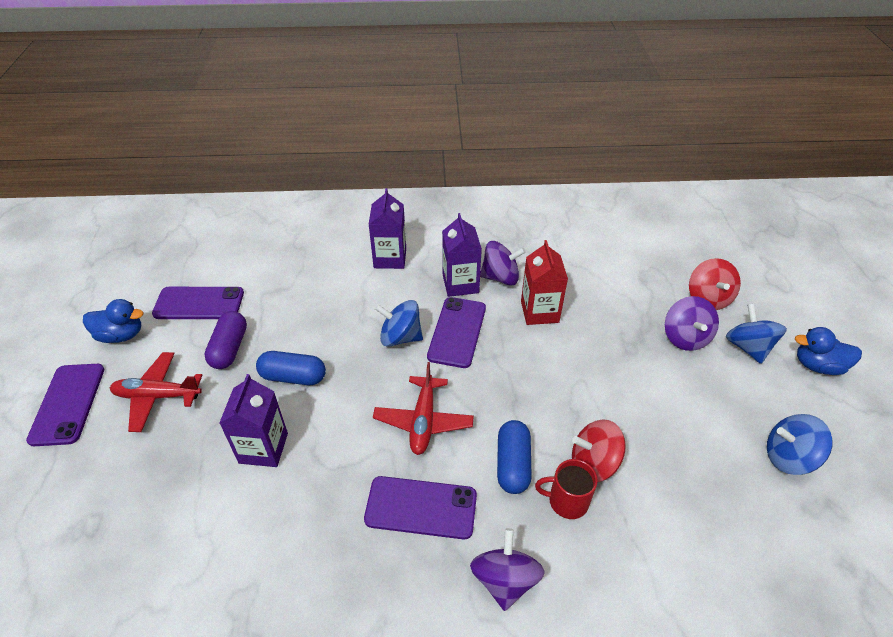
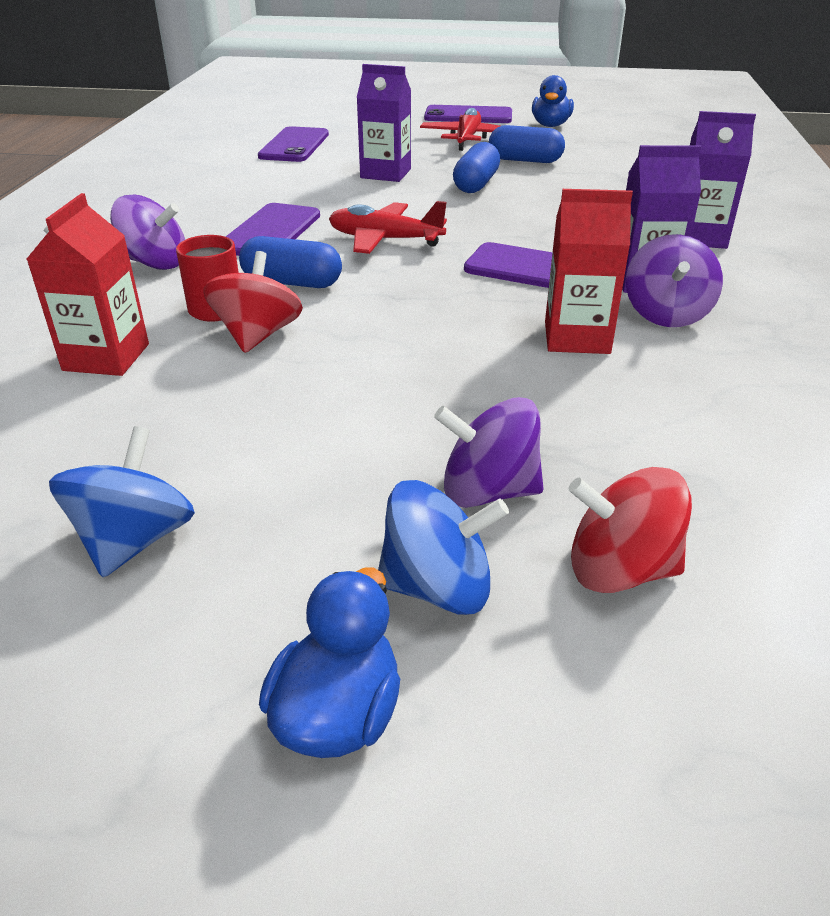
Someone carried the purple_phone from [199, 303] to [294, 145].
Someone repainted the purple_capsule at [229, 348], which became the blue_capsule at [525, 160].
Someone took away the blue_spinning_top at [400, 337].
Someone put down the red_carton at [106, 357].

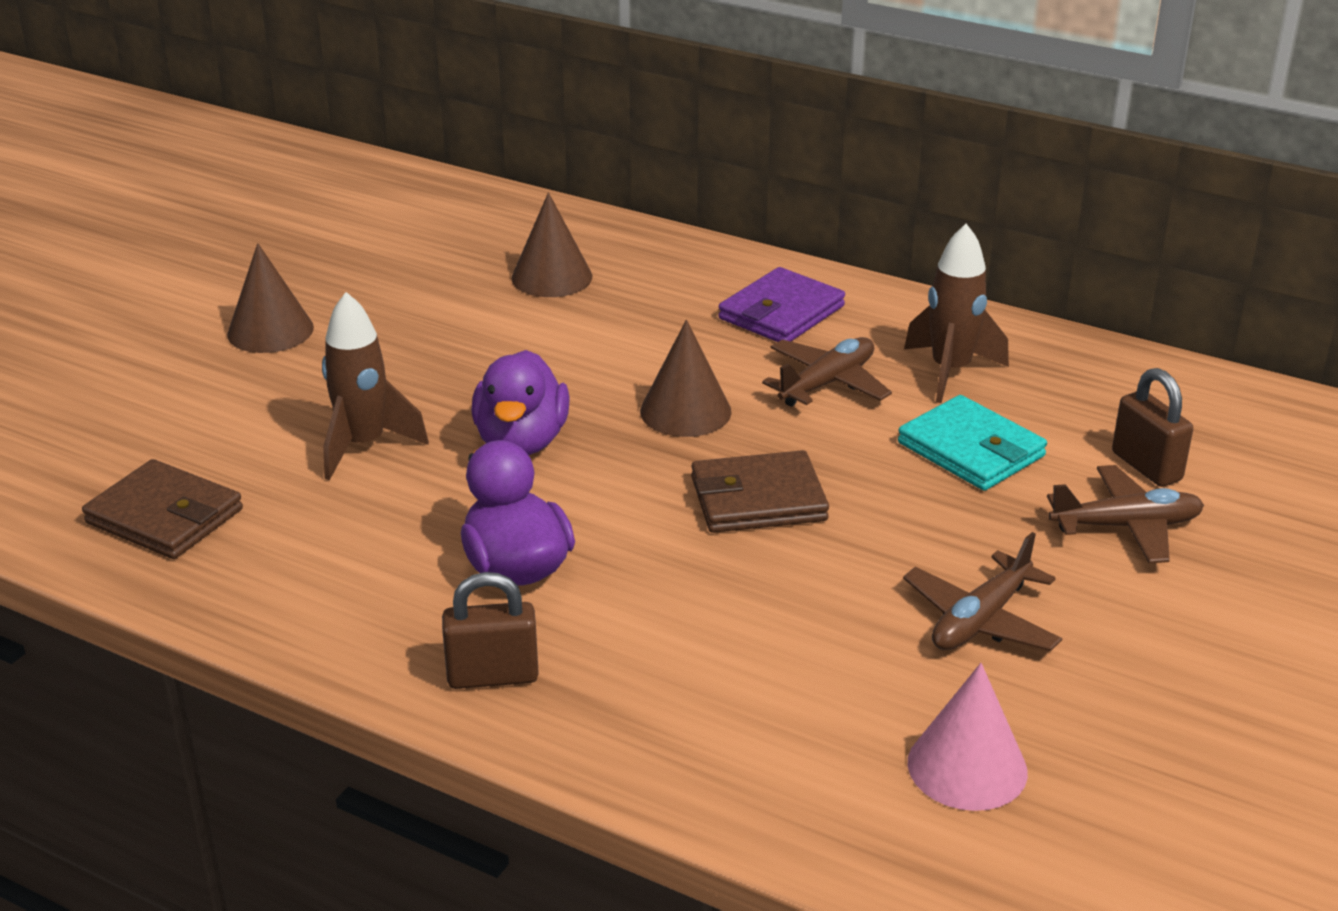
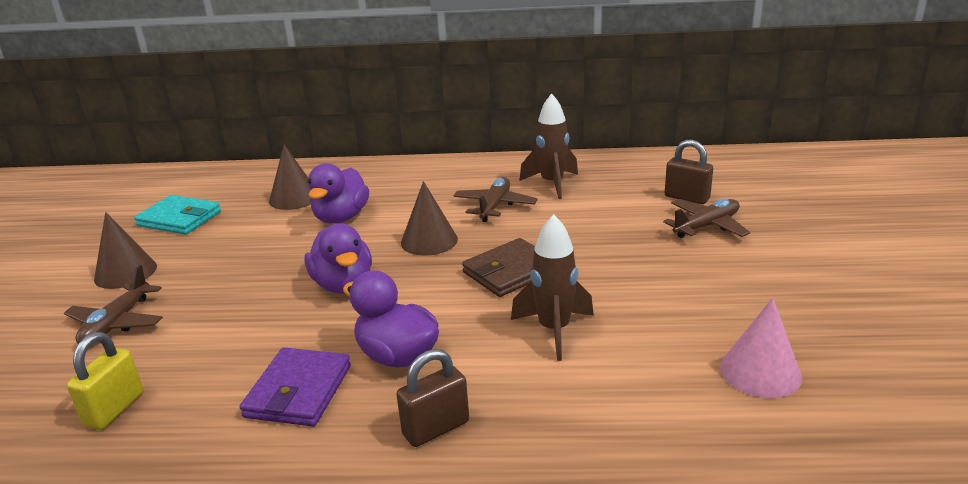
Someone swapped the brown_wallet at [164, 516] for the yellow_padlock at [114, 409].
Someone carried the brown_rocket from [364, 446] to [554, 330].
Someone carried the purple_wallet from [781, 312] to [298, 391].
Someone carried the turquoise_wallet from [971, 450] to [179, 219].
Someone carried the brown_plane from [980, 620] to [117, 323].
Someone put down the purple_duck at [341, 218].

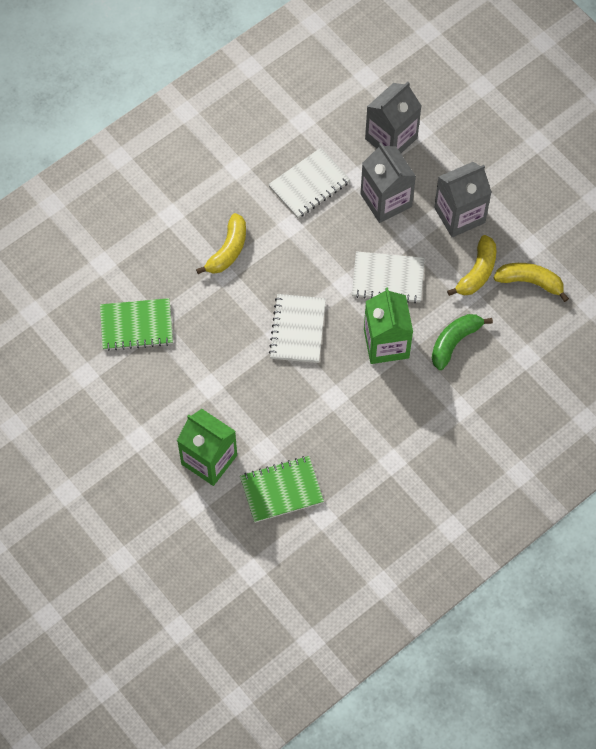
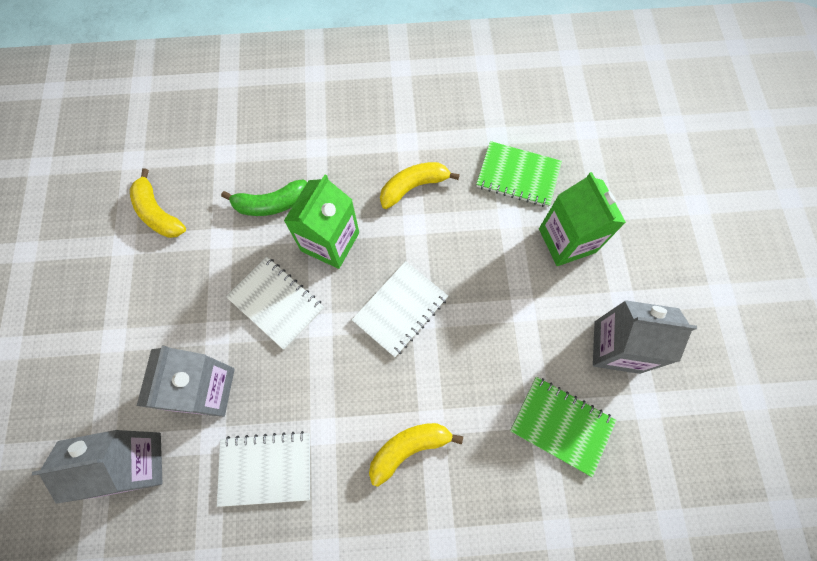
Someone carried the grey_carton from [459, 215] to [616, 347].
Someone carried the yellow_banana from [477, 272] to [413, 187].

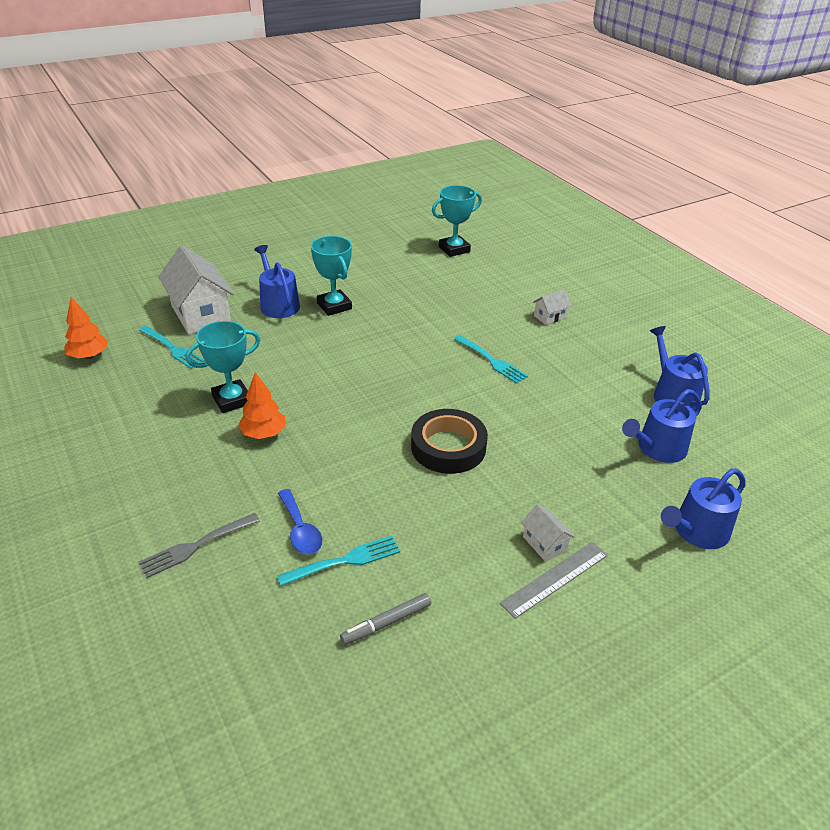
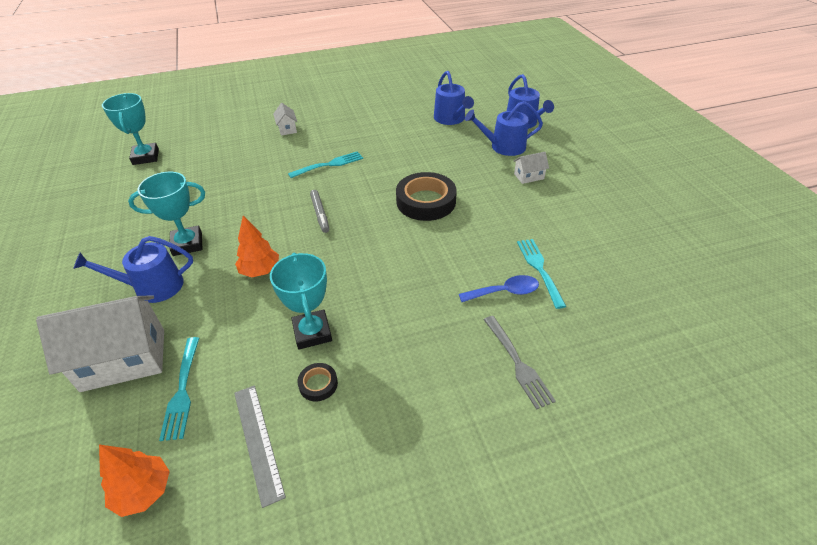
Someone rotated the turquoise_fork at [171, 348] by 120 degrees clockwise.
Someone carried the orange_tree from [264, 433] to [260, 270].
Someone carried the grey_marker from [386, 623] to [320, 214].
Someone carried the grey_ruler from [555, 579] to [258, 441].
Someone carried the blue_watering_can from [672, 395] to [503, 146].
Someone put down the black_tape at [318, 384].

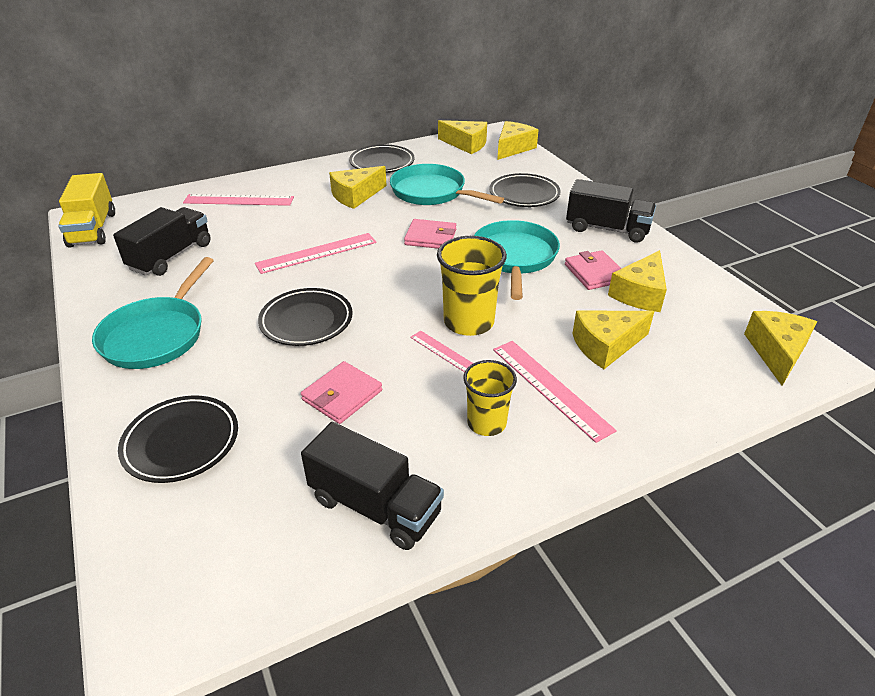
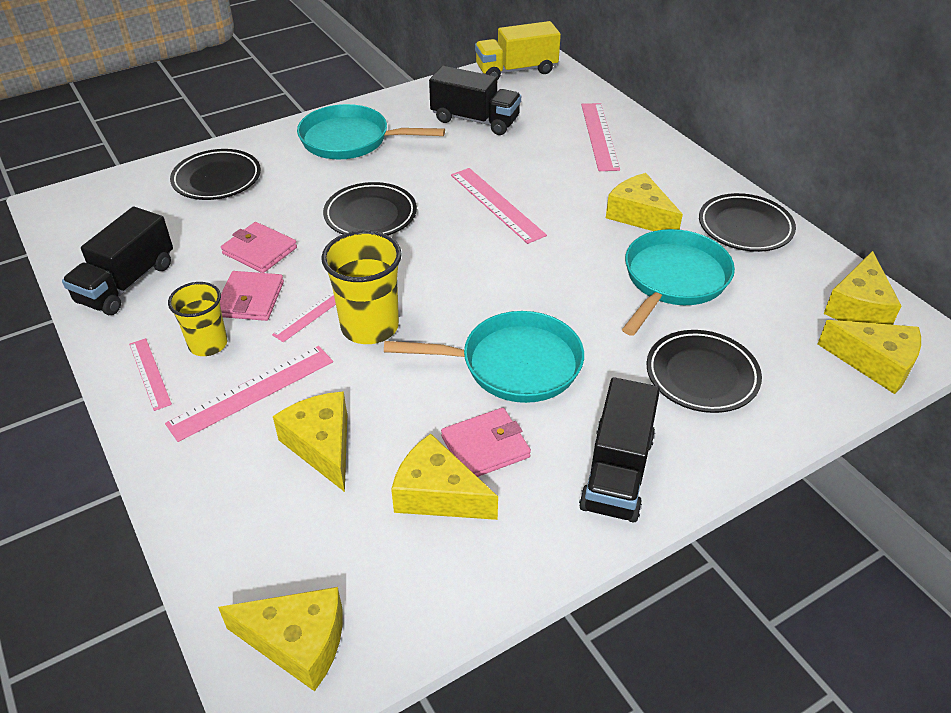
Someone carried the pink_wallet from [430, 237] to [250, 299].
Someone put down the pink_ruler at [150, 373].

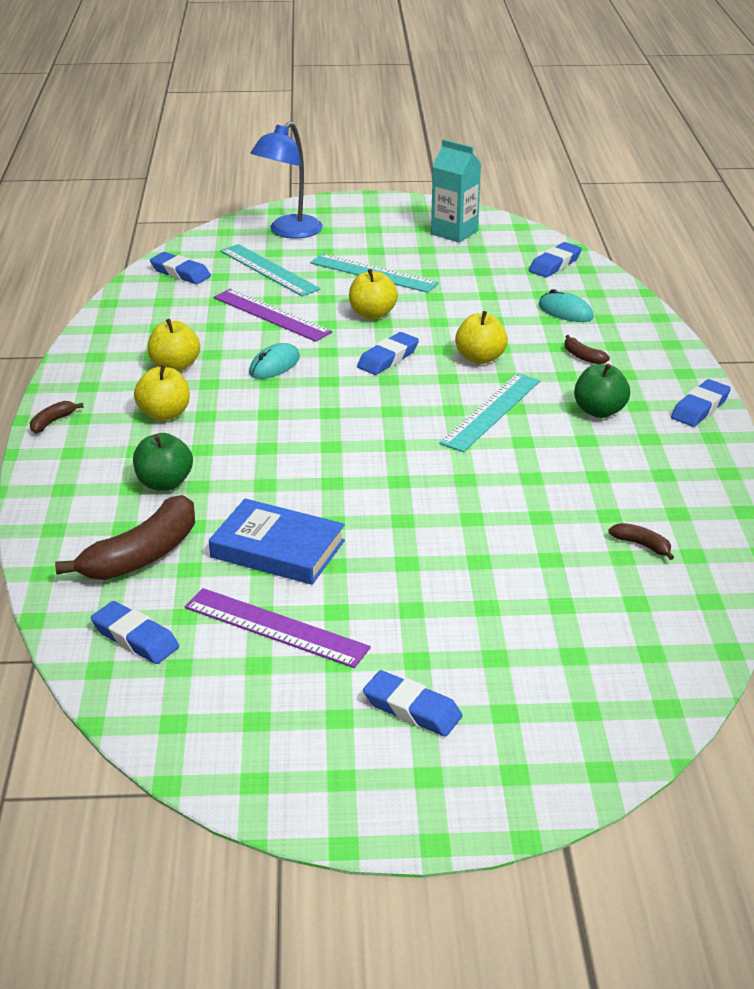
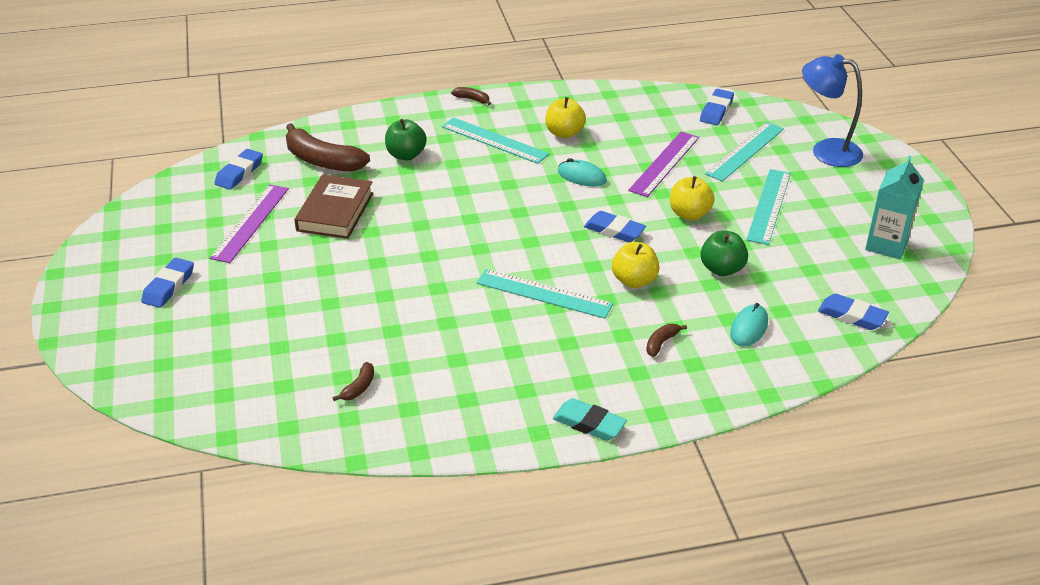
Someone swapped the yellow_apple at [164, 414] for the turquoise_ruler at [494, 140].
Someone repainted the blue_book at [277, 549], which became the brown_book at [335, 212].
Someone carried the green_apple from [599, 411] to [722, 269].
Someone repainted the blue_eraser at [700, 408], which became the turquoise_eraser at [589, 423].

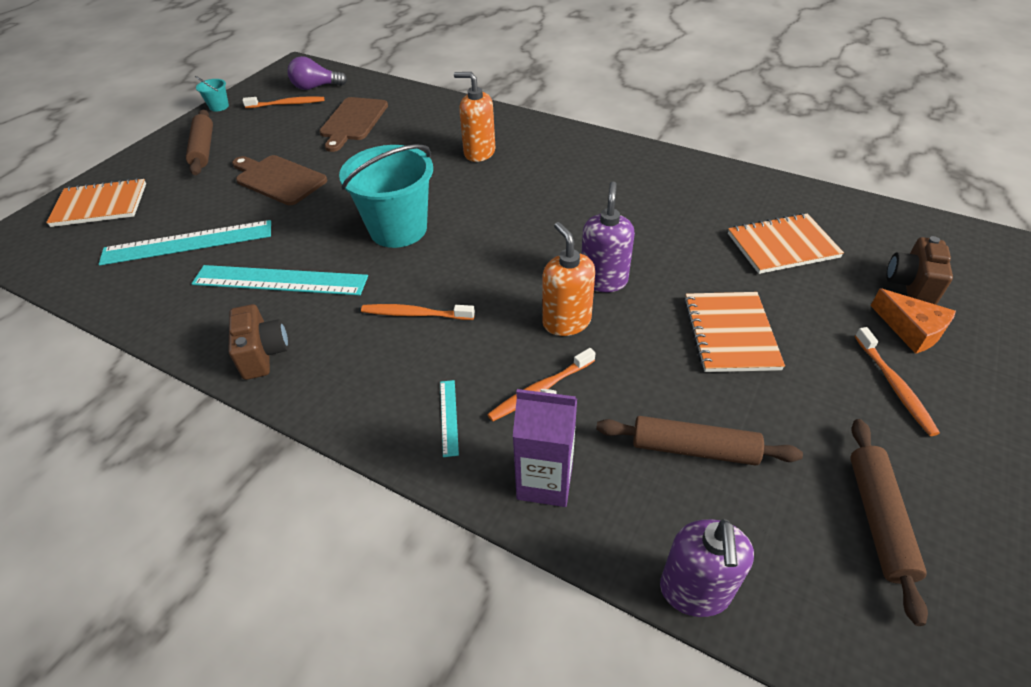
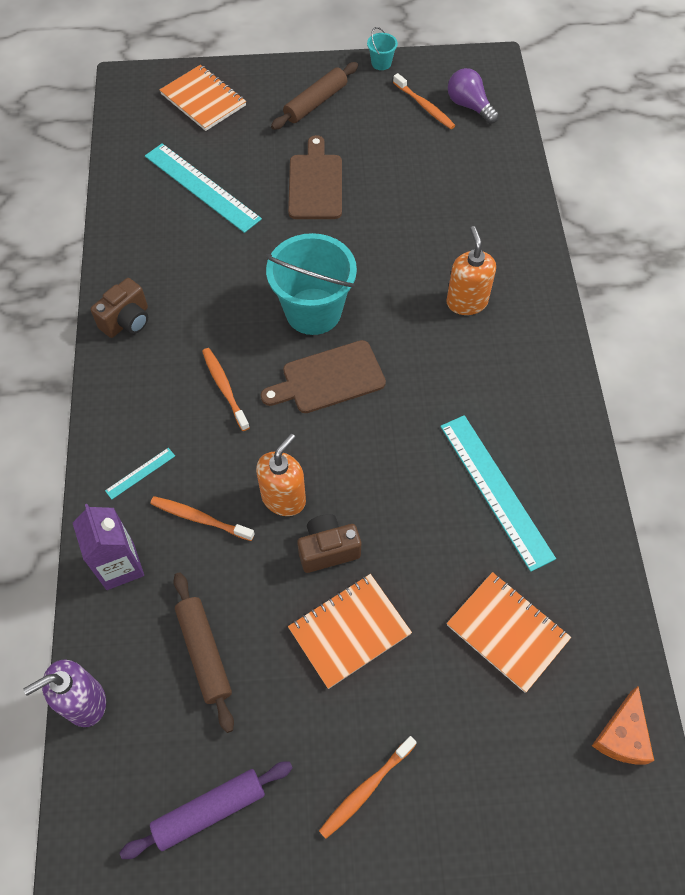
Someone carried the turquoise_ruler from [280, 281] to [495, 490].
Someone carried the brown_cutting_board from [353, 121] to [329, 378].
Someone took away the purple_soap_dispenser at [603, 280].
Someone repainted the brown_rolling_pin at [879, 519], which became the purple_rolling_pin at [210, 811].
Someone carried the orange_cheese from [911, 329] to [622, 735].
Someone carried the brown_camera from [910, 286] to [328, 550].

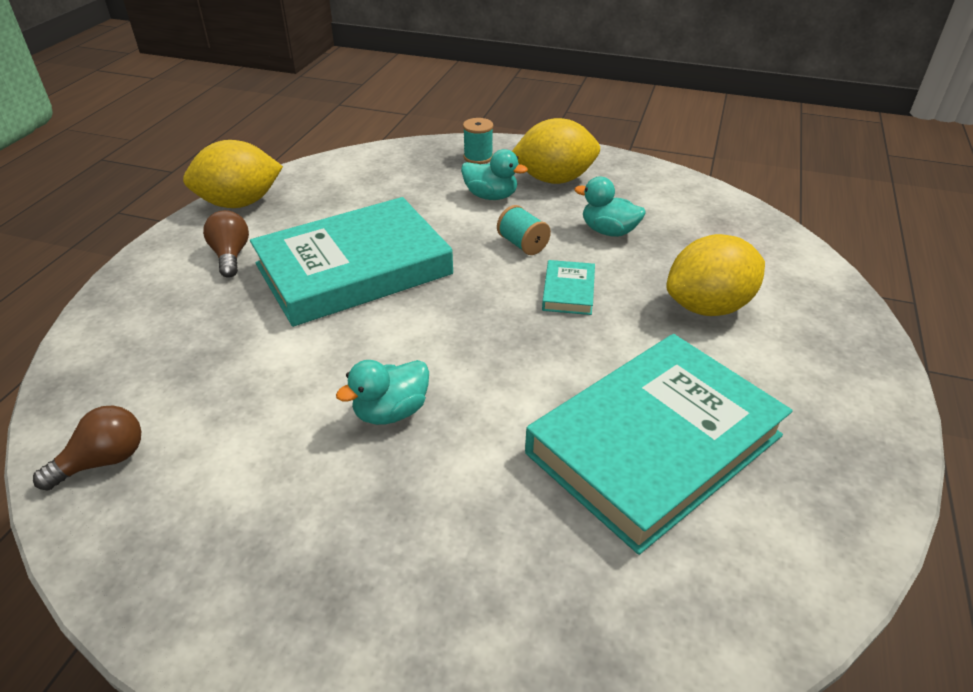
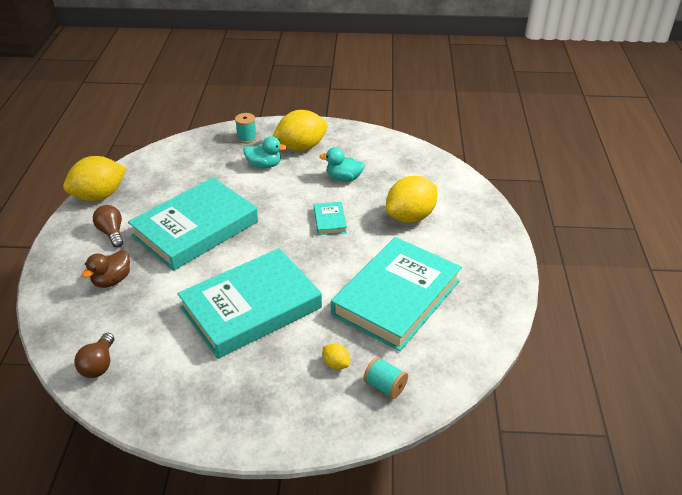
Someone rotated the brown_light_bulb at [103, 461] by 150 degrees clockwise.
Someone swapped the turquoise_duck at [391, 412] for the turquoise_book at [251, 308].
Someone carried the turquoise_spool from [522, 244] to [385, 386].
Someone put down the brown_duck at [112, 280].
Someone put down the yellow_lemon at [336, 364].

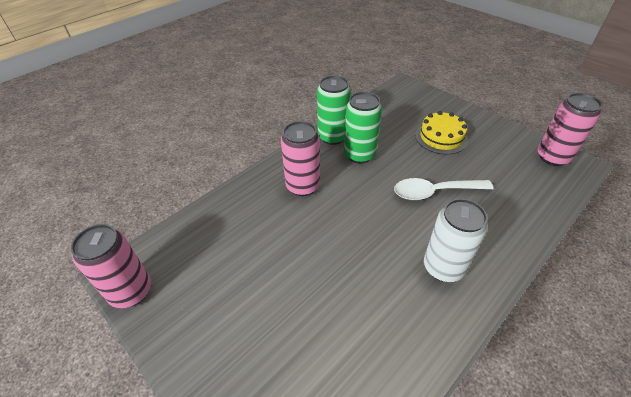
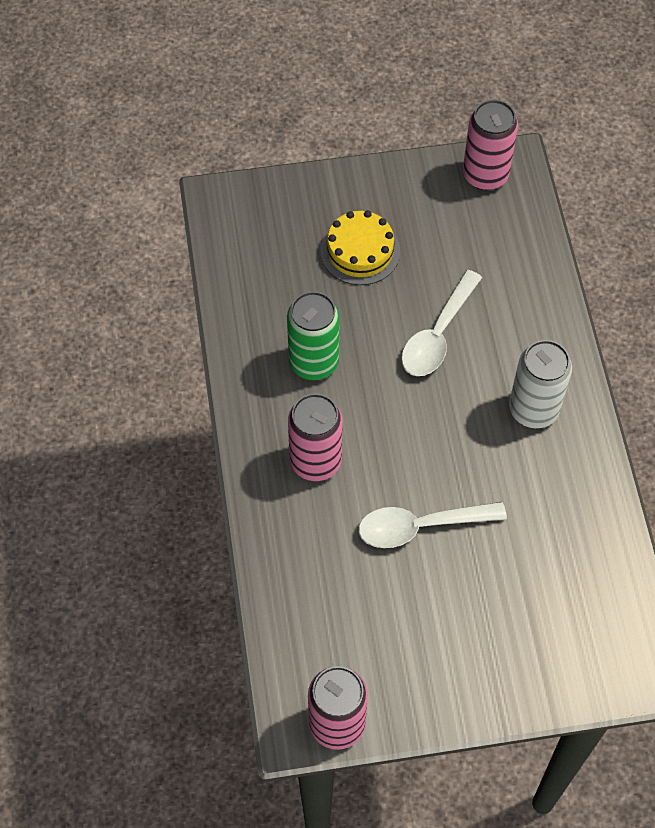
Someone took away the green_can at [332, 137].
Someone put down the white_spoon at [420, 526].

